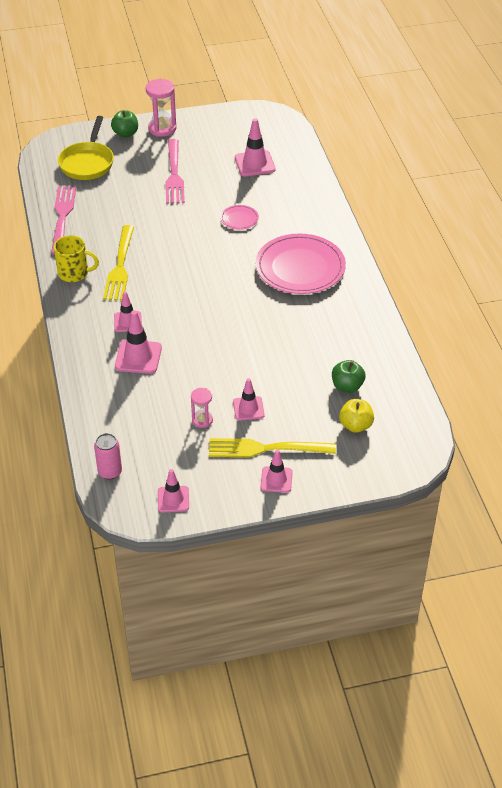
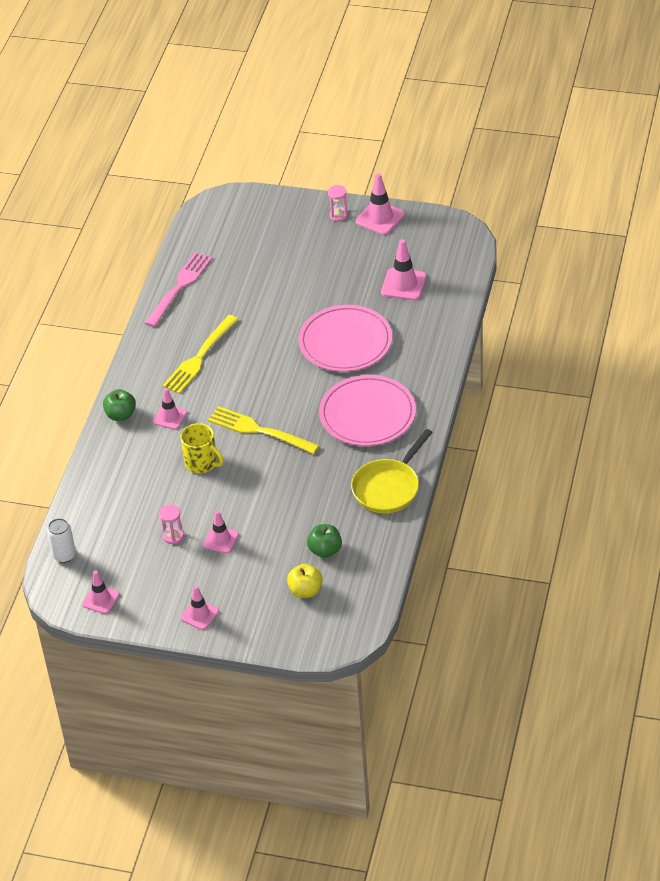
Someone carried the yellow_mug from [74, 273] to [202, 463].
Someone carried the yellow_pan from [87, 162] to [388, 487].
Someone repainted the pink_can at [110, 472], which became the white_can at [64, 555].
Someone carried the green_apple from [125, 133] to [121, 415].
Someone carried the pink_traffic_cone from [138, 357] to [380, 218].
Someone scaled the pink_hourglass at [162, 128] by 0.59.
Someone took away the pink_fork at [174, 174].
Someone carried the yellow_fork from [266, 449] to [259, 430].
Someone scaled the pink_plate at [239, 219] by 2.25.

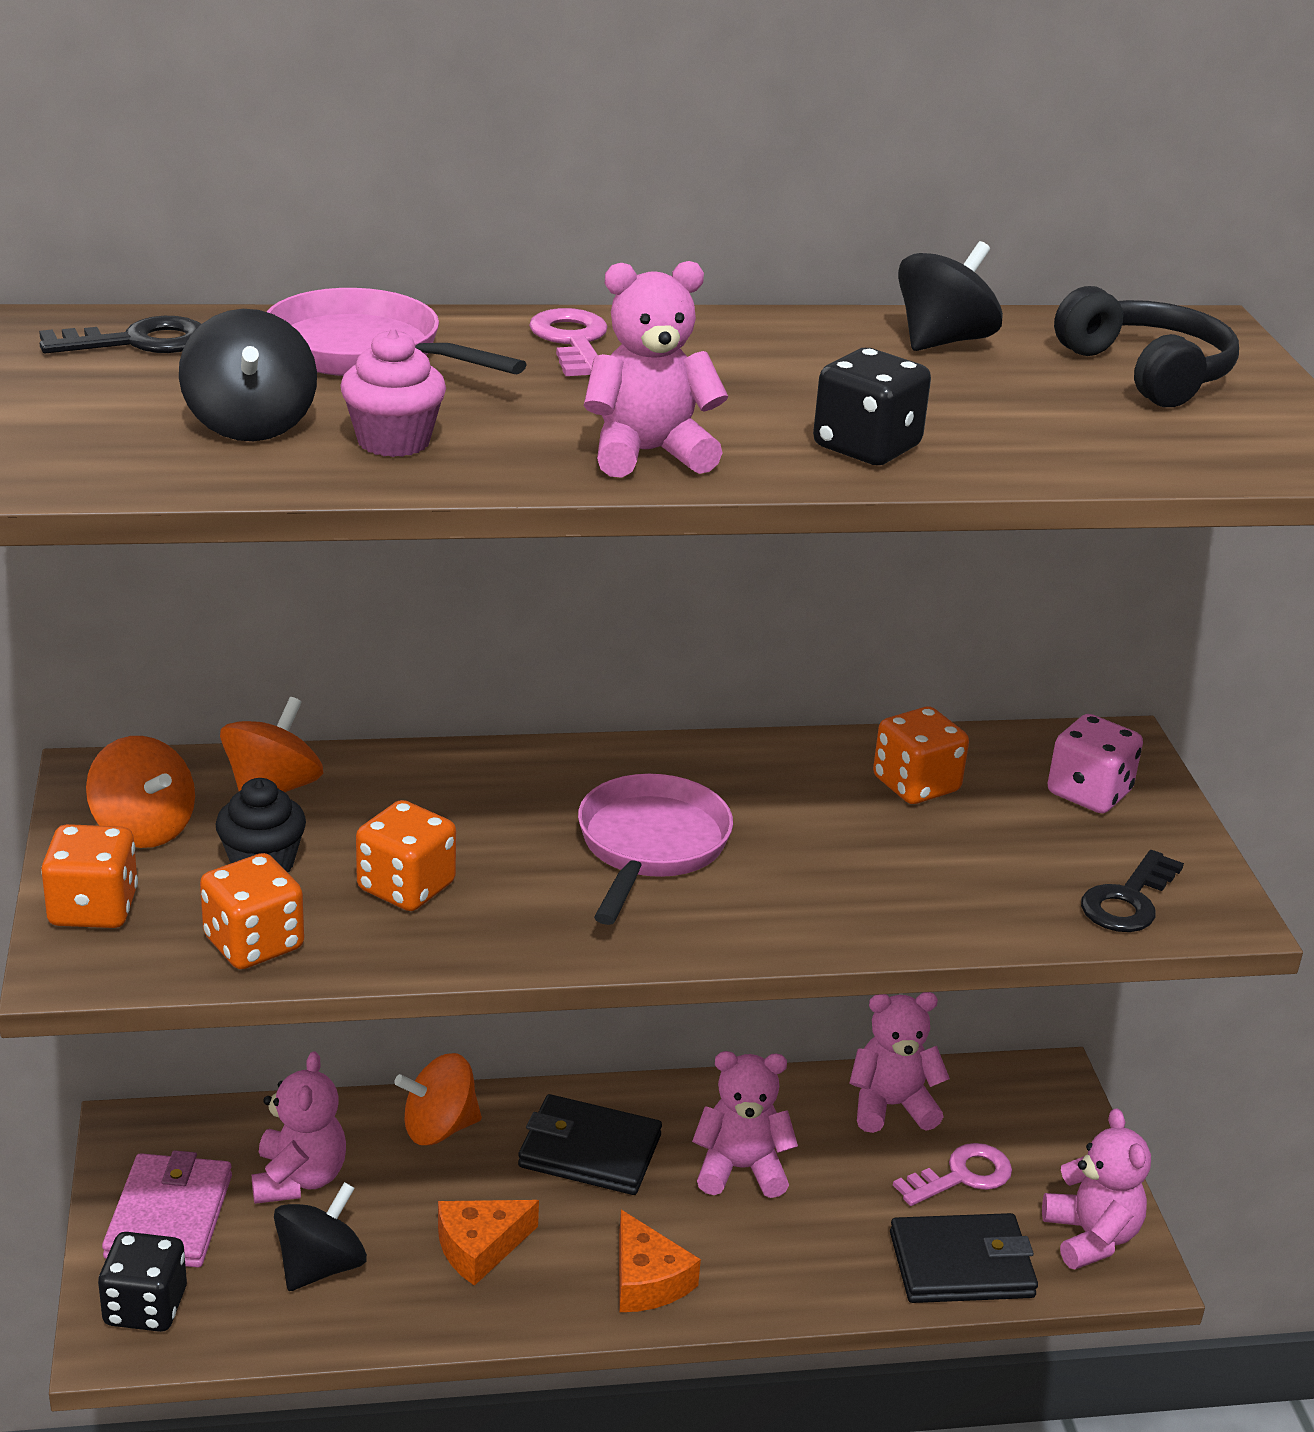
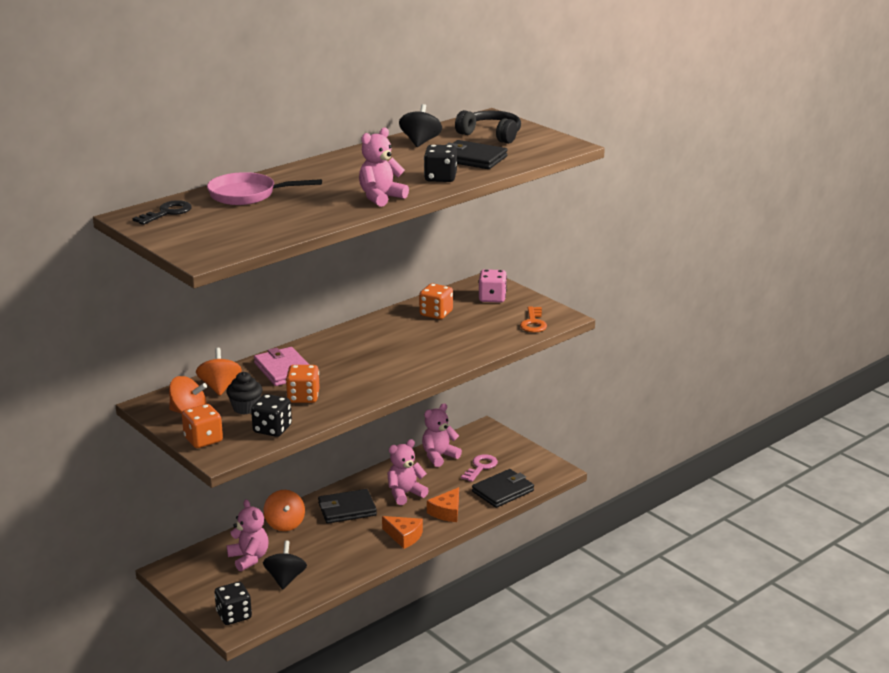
Someone carried the pink_wallet from [169, 1216] to [283, 370].
Someone took away the black_spinning_top at [250, 425].
Someone repainted the orange_dice at [254, 943], which became the black_dice at [272, 429].
Someone took away the pink_cupcake at [393, 441].
Someone rotated the orange_spinning_top at [439, 1128] by 60 degrees counterclockwise.
Someone carried the orange_cheese from [479, 1247] to [446, 512].
Someone took away the pink_key at [572, 342].
Someone took away the pink_pan at [650, 847].
Someone took away the pink_teddy_bear at [1091, 1237].
Someone repainted the black_key at [1128, 900], which became the orange_key at [533, 323].
Someone put down the black_wallet at [472, 158].

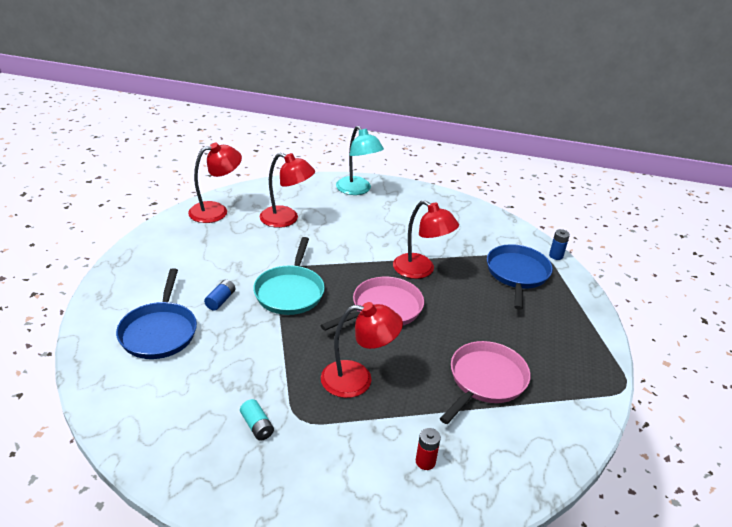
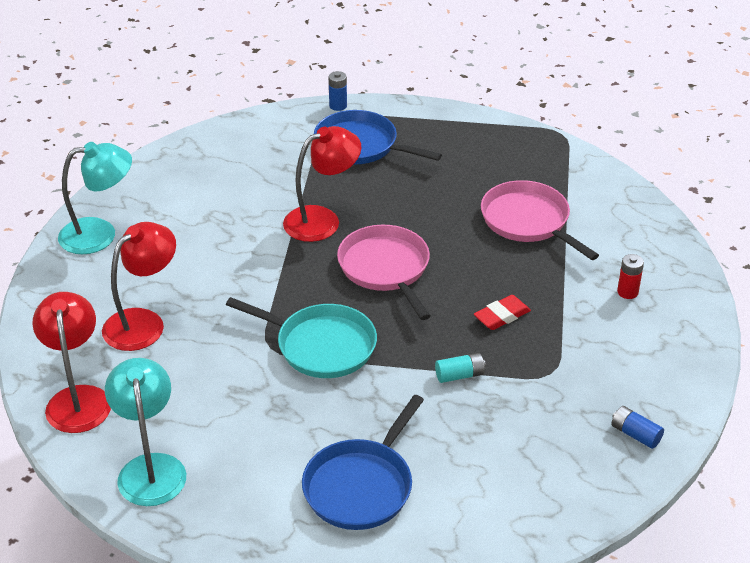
Someone rotated the blue_pan at [159, 332] by 105 degrees clockwise.
Someone carried the blue_battery from [220, 300] to [635, 434].
Someone carried the turquoise_battery from [257, 426] to [459, 375].
Someone swapped the red_lamp at [357, 379] for the red_eraser at [502, 316].
Someone put down the turquoise_lamp at [150, 468].

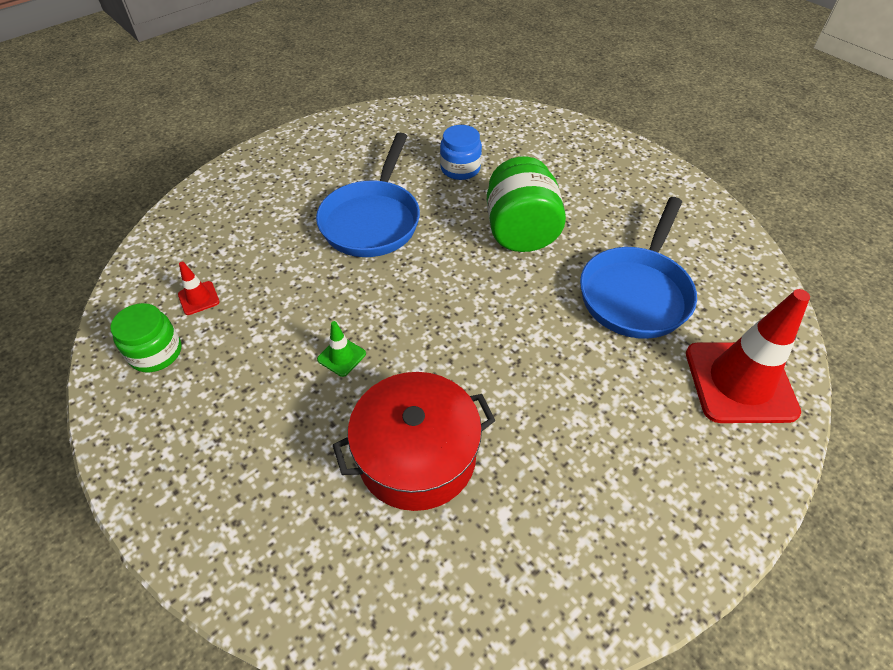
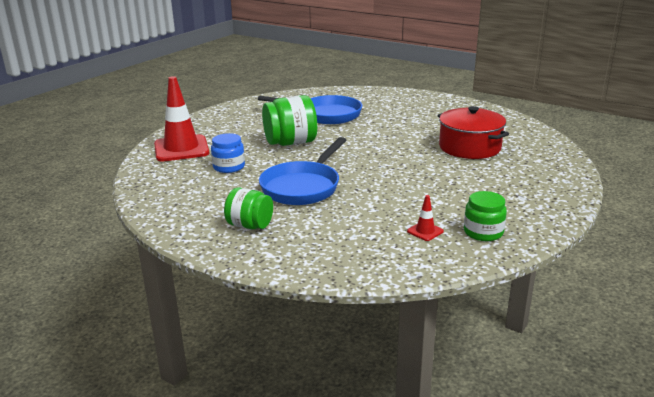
Someone rotated the blue_pan at [372, 220] by 120 degrees clockwise.
Someone took away the green_traffic_cone at [341, 356].
Someone carried the red_traffic_cone from [740, 382] to [181, 149].
Someone put down the green_jar at [250, 225].

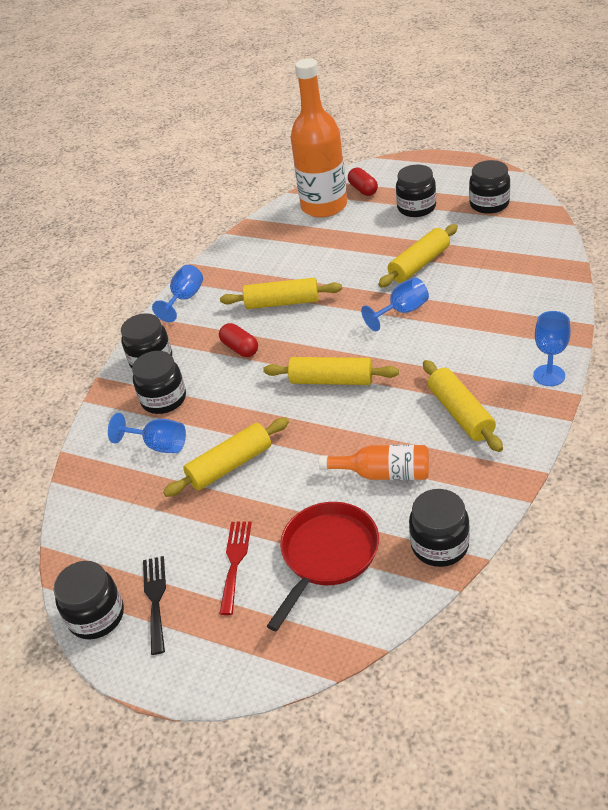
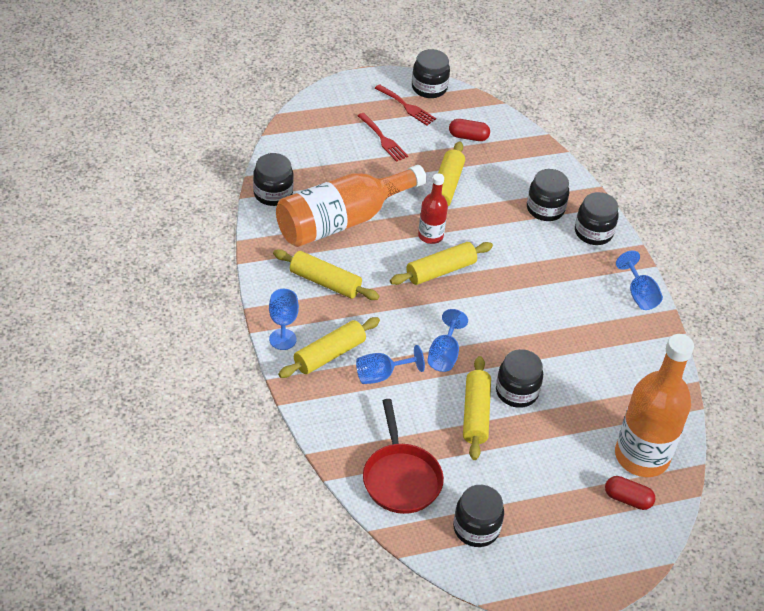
Someone carried the blue_goblet from [158, 445] to [381, 375].
Someone repainted the black_fork at [155, 599], which became the red_fork at [407, 106].
Someone carried the red_capsule from [240, 348] to [468, 137].
Someone carried the yellow_rolling_pin from [282, 303] to [329, 354].
Someone carried the red_pan from [327, 555] to [401, 478].
Someone scaled the orange_bottle at [384, 473] by 1.94.
Someone carried the black_jar from [416, 208] to [516, 392].
Someone put down the red_bottle at [430, 236].

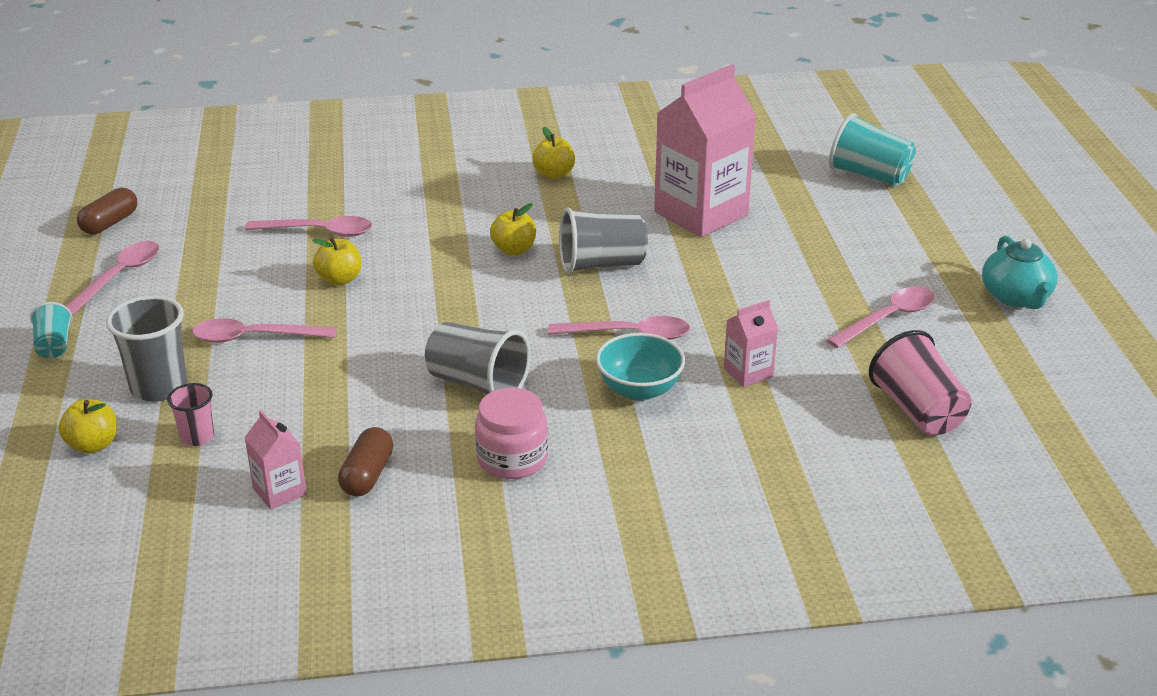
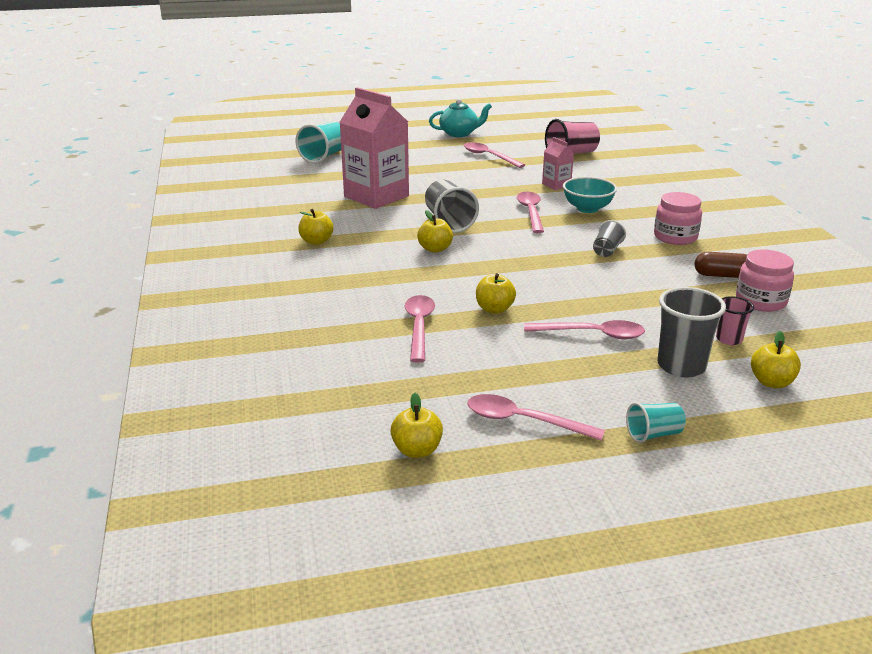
Someone swapped the brown_capsule at [110, 223] for the yellow_apple at [417, 450].
Someone rotated the pink_spoon at [254, 337] by 75 degrees counterclockwise.
Someone swapped the pink_carton at [279, 491] for the pink_jar at [760, 301].
Someone scaled the grey_cup at [478, 384] by 0.57.

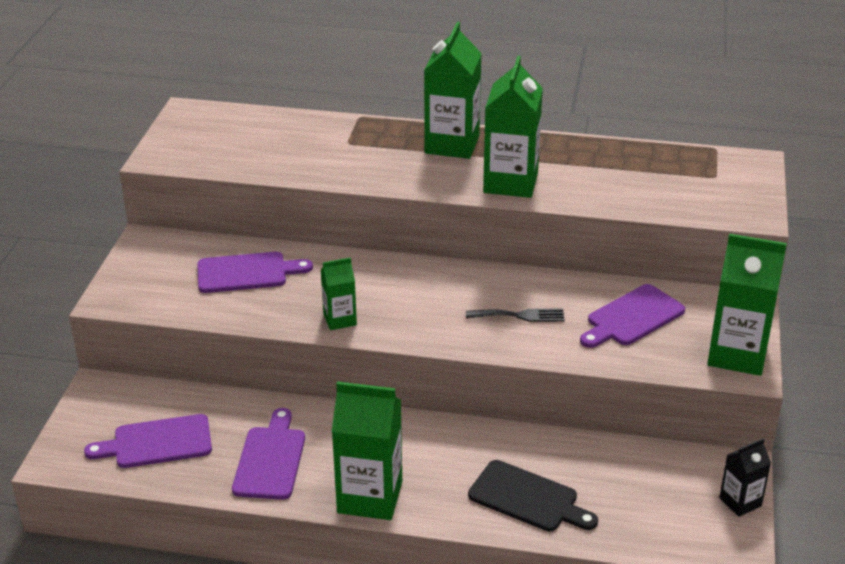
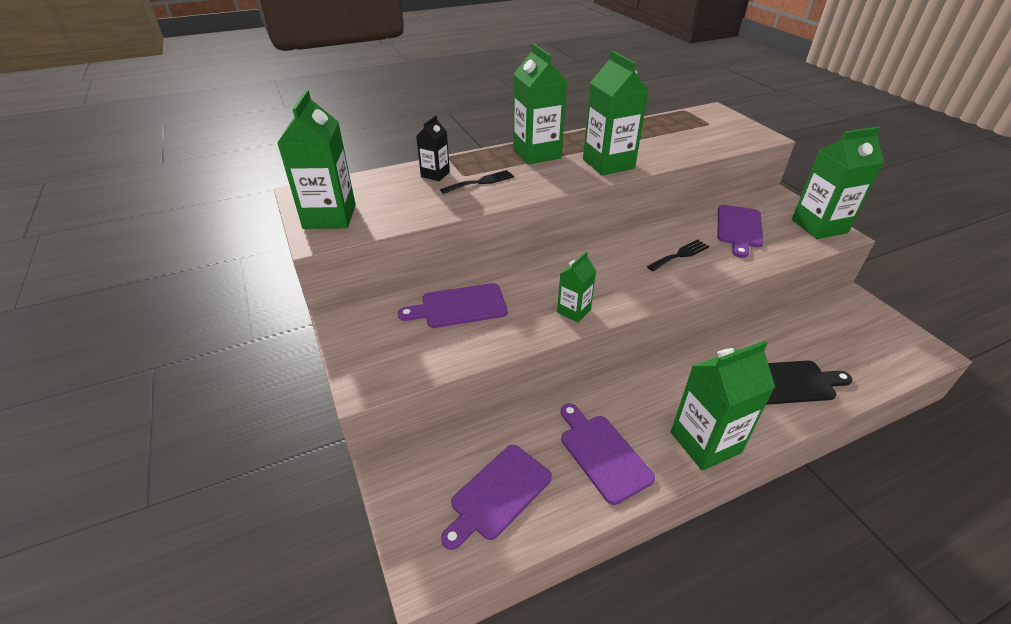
Someone rotated the purple_cutting_board at [247, 273] by 150 degrees counterclockwise.
Someone carried the black_carton from [740, 502] to [435, 174].
Someone put down the green_carton at [329, 216].
Someone put down the black_fork at [480, 182].

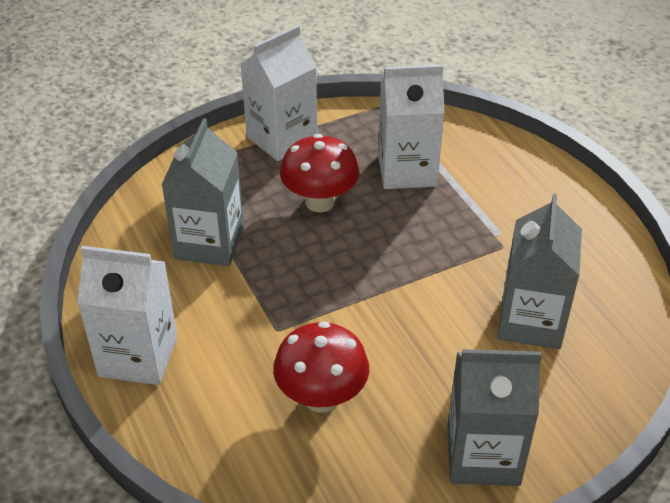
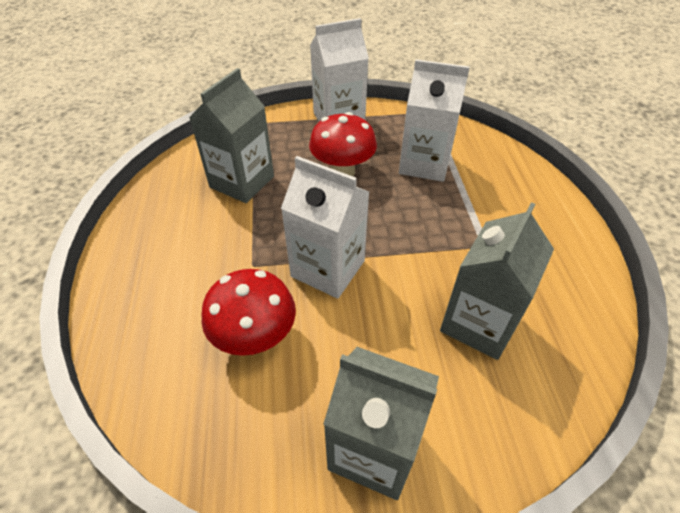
Someone carried the white_carton from [138, 356] to [328, 268].

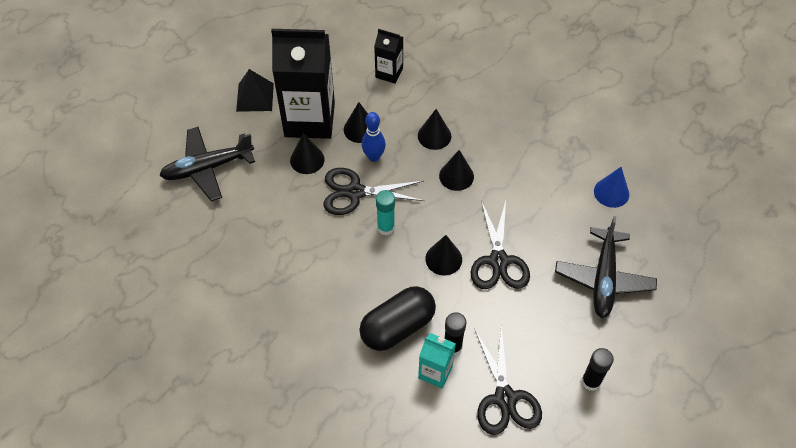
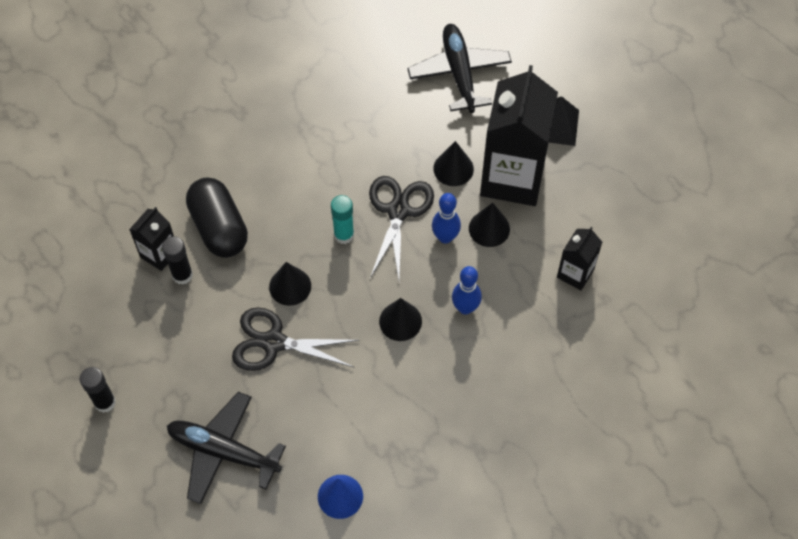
Someone swapped the black_cone at [434, 136] for the blue_bowling_pin at [465, 308].
Someone repainted the turquoise_carton at [435, 372], which became the black_carton at [159, 254].
Someone took away the black_scissors at [505, 398].

